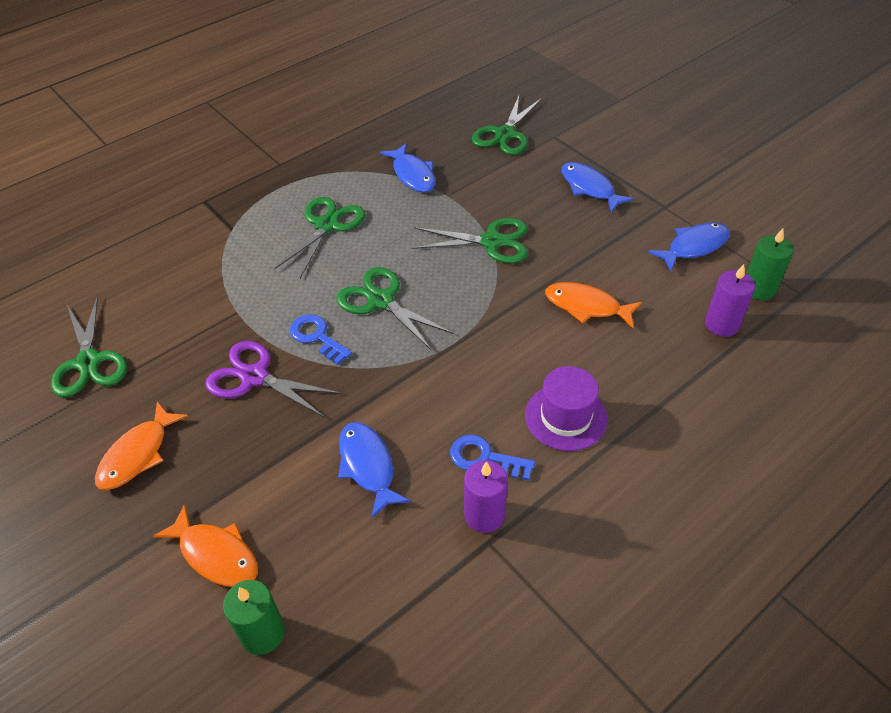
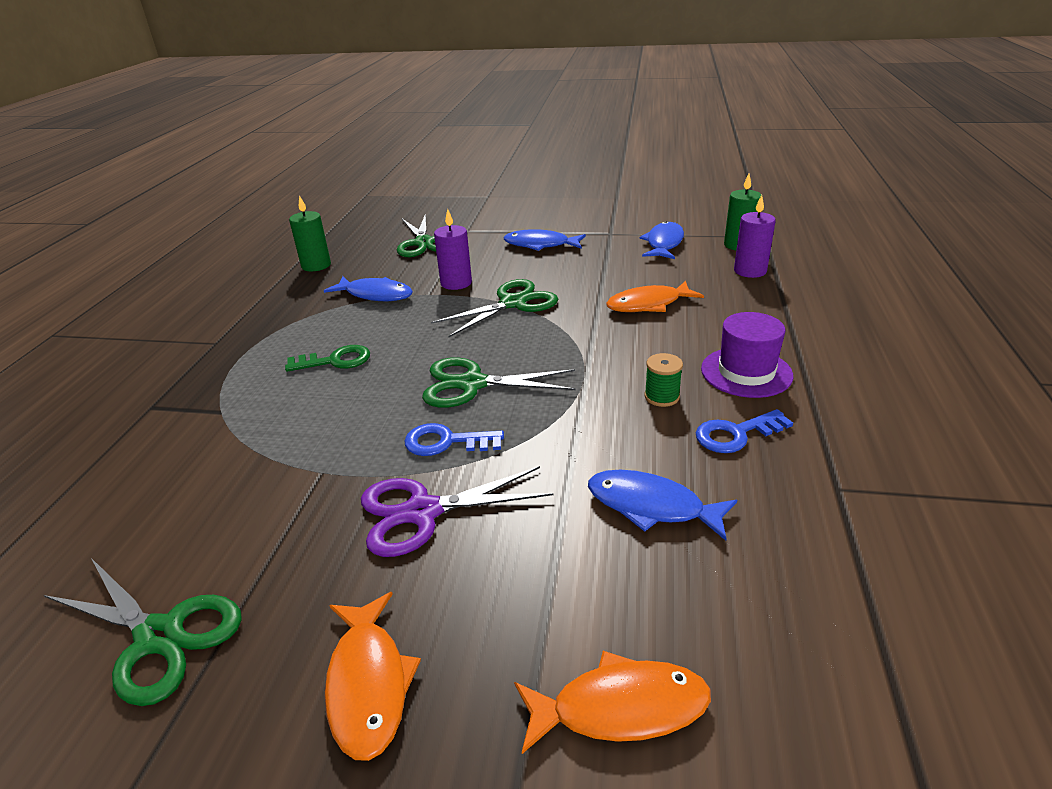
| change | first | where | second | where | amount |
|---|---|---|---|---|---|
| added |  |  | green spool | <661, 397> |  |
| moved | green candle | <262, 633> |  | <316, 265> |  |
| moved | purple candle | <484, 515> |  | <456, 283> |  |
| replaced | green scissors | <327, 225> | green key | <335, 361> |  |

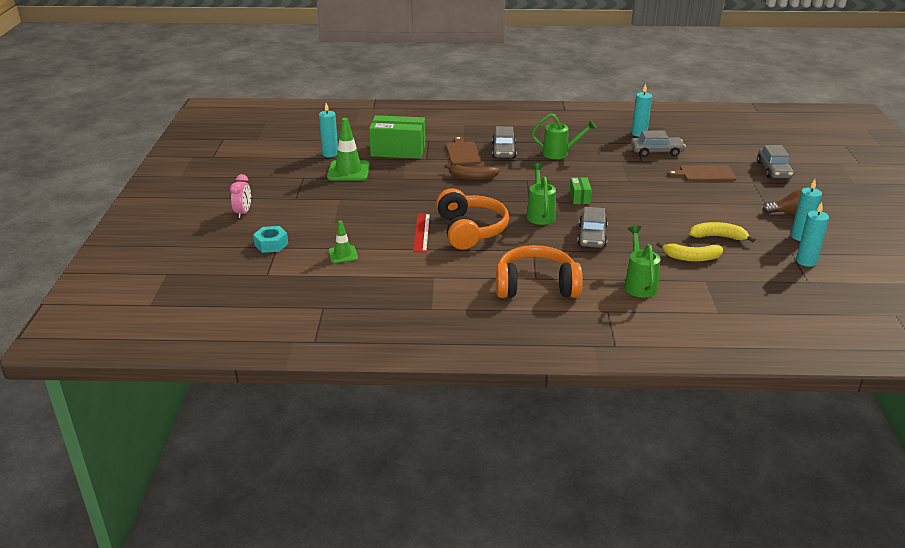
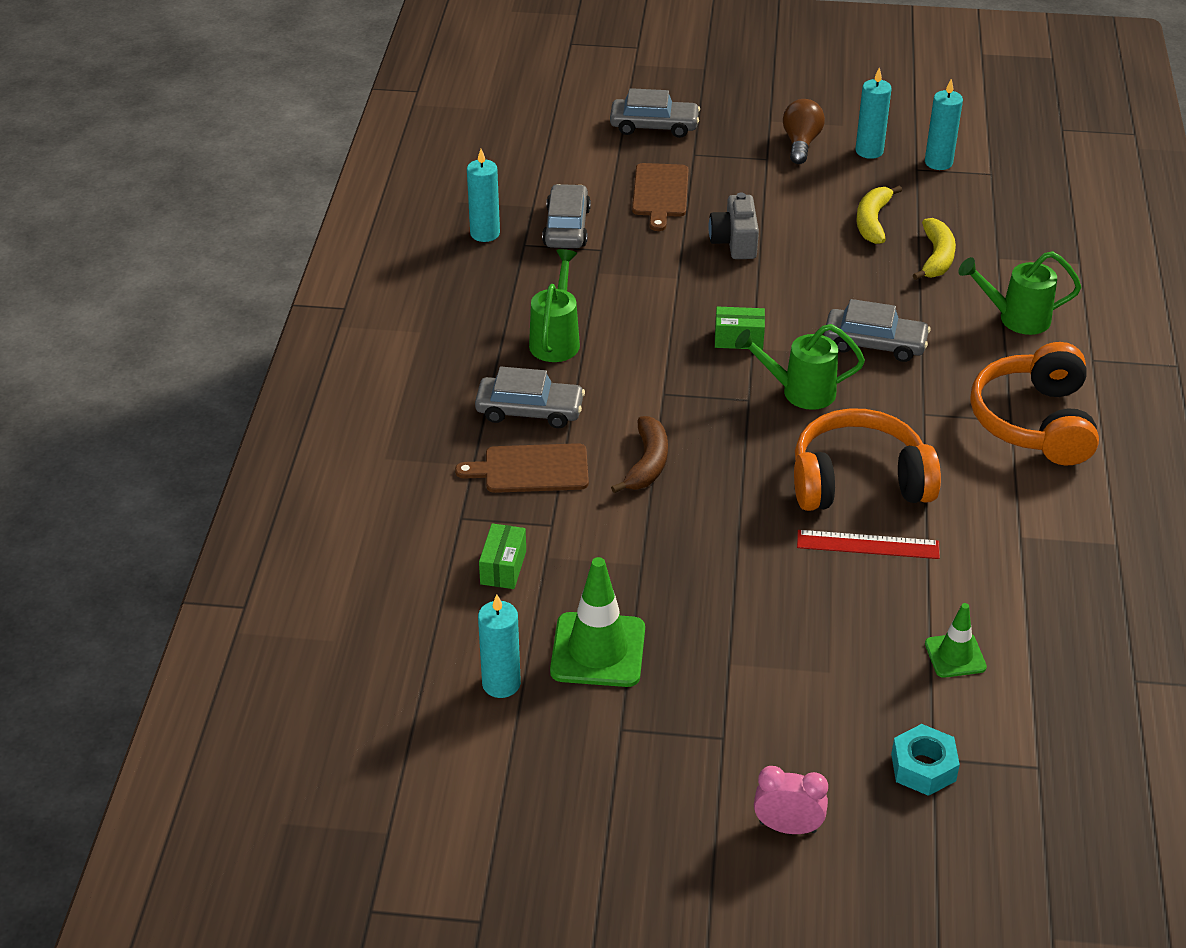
| change | first | where | second | where | amount |
|---|---|---|---|---|---|
| added |  |  | grey camera | <734, 242> |  |
| resized | green box | <398, 150> |  | <503, 567> | x0.48 |

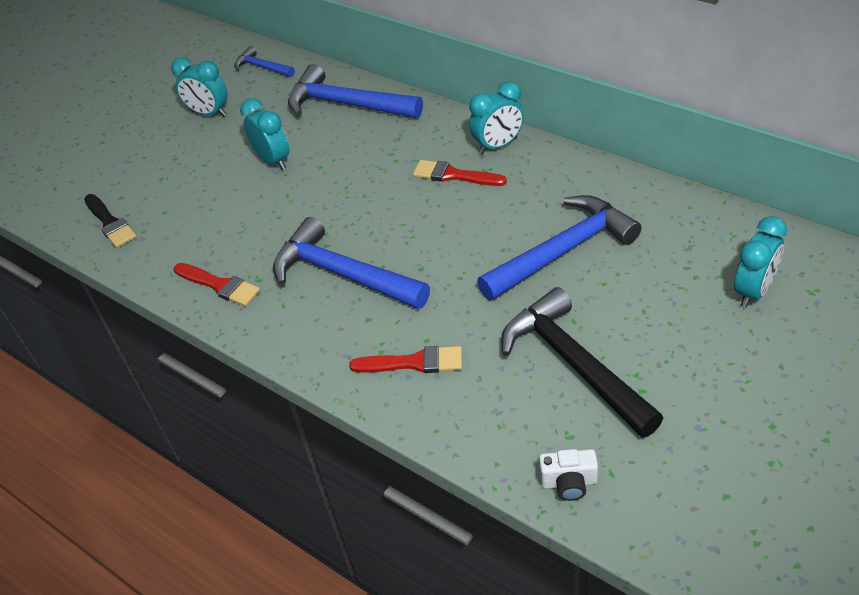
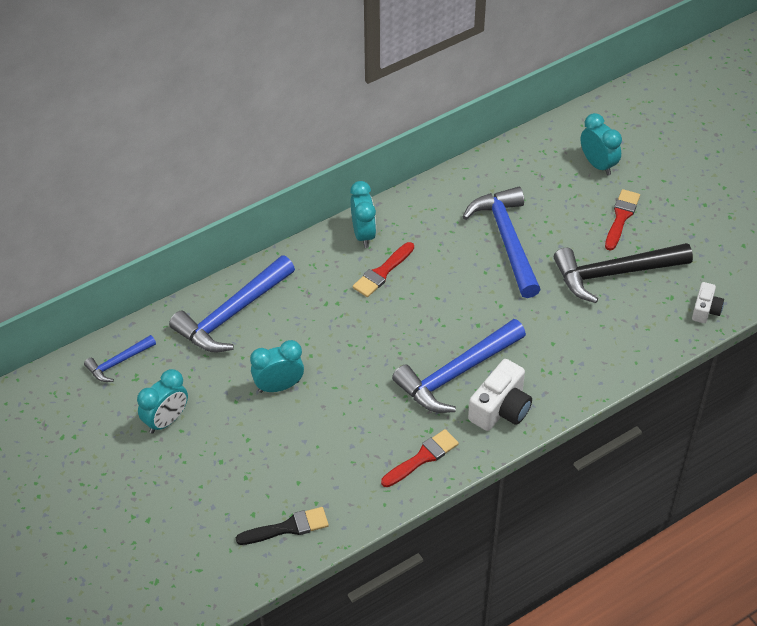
| change | first | where | second | where | amount |
|---|---|---|---|---|---|
| added |  |  | white camera | <500, 409> |  |
| moved | red brush | <414, 362> |  | <621, 217> |  |

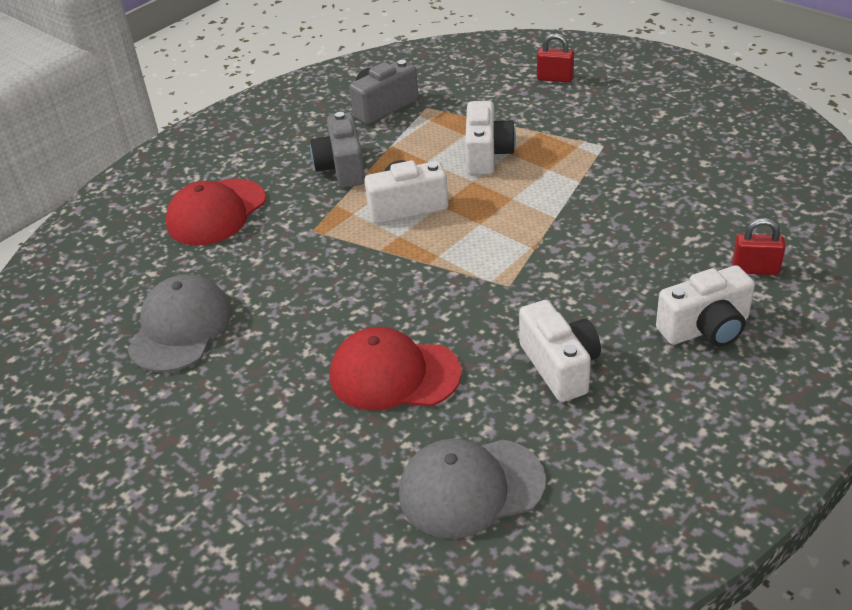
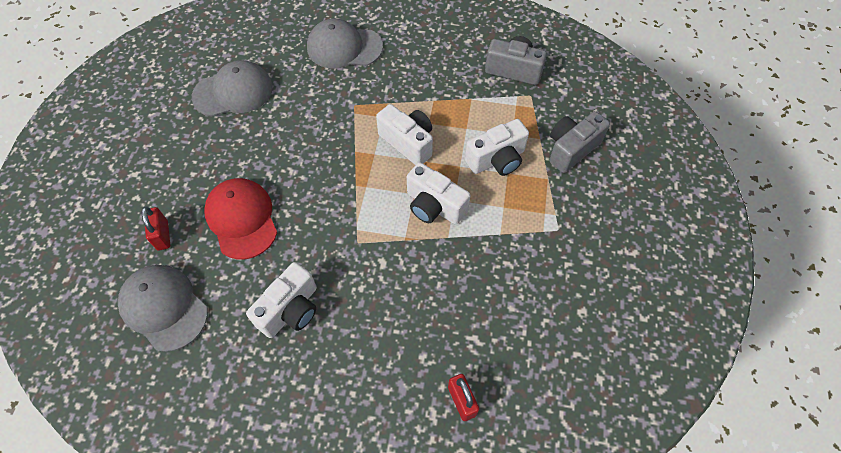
| change | first | where | second | where | amount |
|---|---|---|---|---|---|
| moved | grey camera | <342, 168> |  | <571, 149> |  |
| moved | red padlock | <555, 78> |  | <162, 235> |  |
| moved | white camera | <705, 328> |  | <434, 206> |  |
| recoloured | red cap | <216, 212> | grey cap | <344, 47> |  |

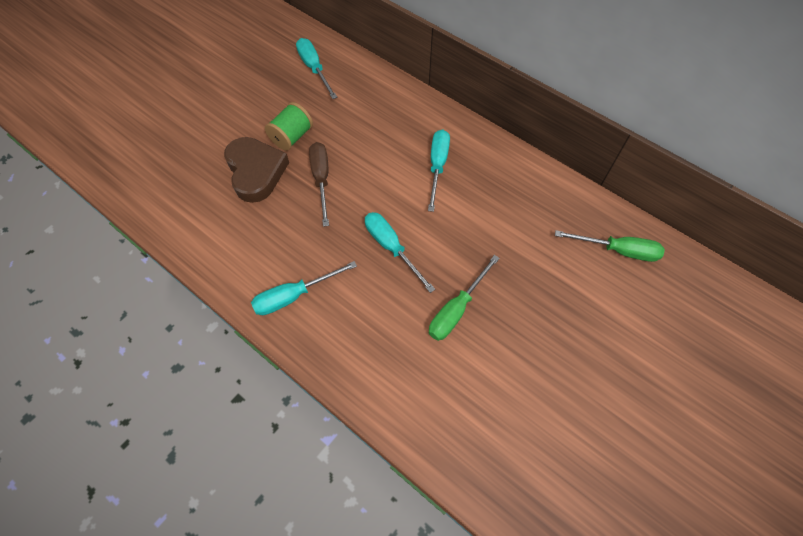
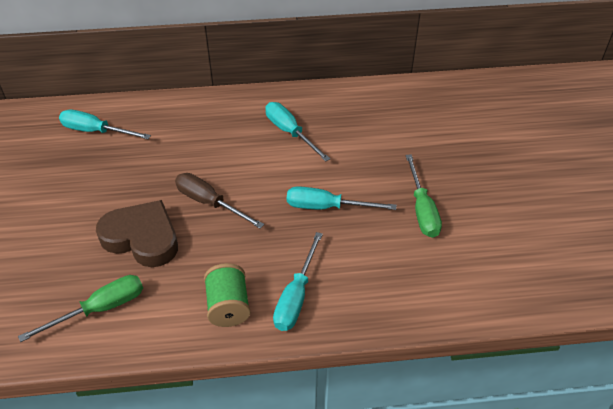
| change | first | where | second | where | amount |
|---|---|---|---|---|---|
| moved | green spool | <292, 137> |  | <228, 306> |  |
| moved | green screwdriver | <617, 250> |  | <100, 309> |  |

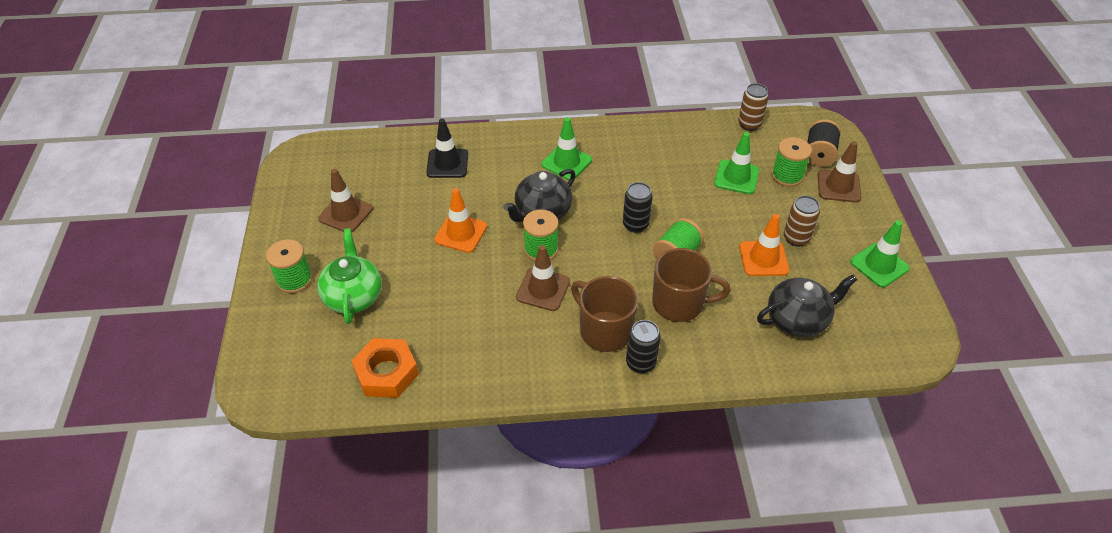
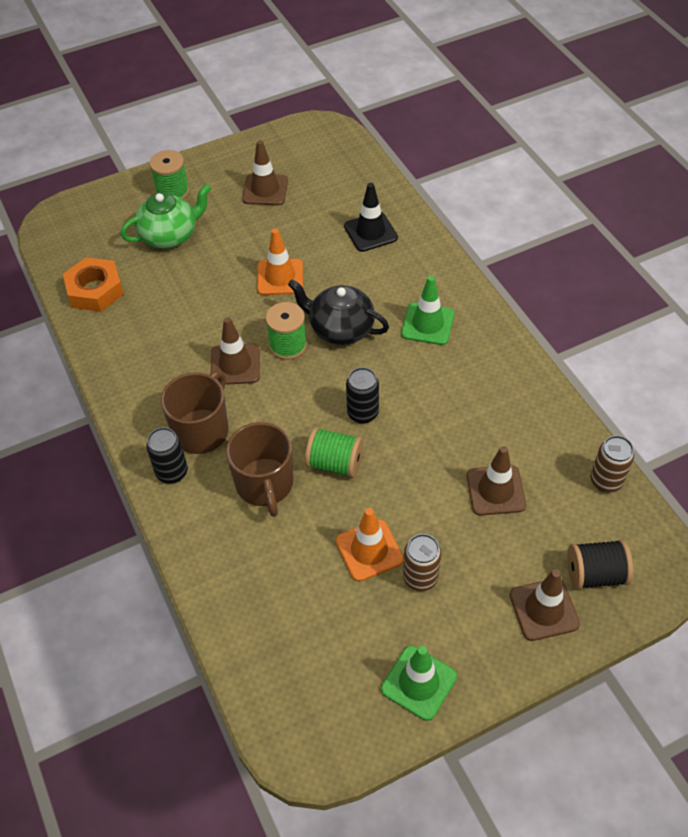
| change | first | where | second | where | amount |
|---|---|---|---|---|---|
| removed | black teapot | <797, 319> |  |  |  |
| removed | green spool | <787, 176> |  |  |  |
| recoloured | green traffic cone | <736, 177> | brown traffic cone | <495, 490> |  |

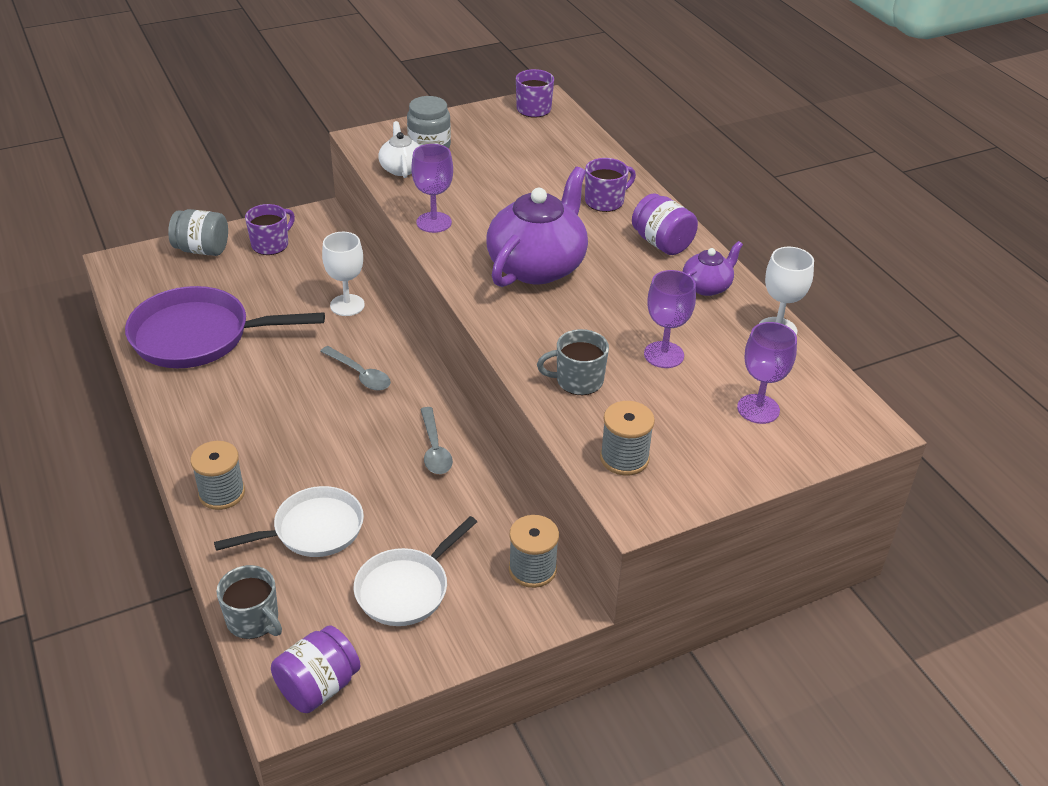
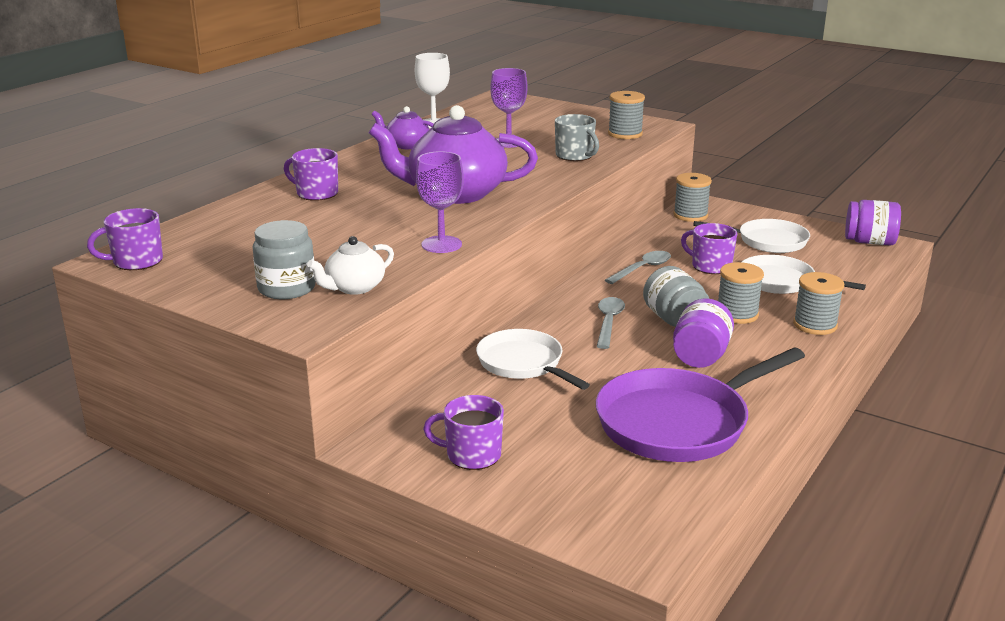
| change | first | where | second | where | amount |
|---|---|---|---|---|---|
| removed | grey mug | <253, 620> |  |  |  |
| removed | purple goblet | <758, 409> |  |  |  |
| added |  |  | purple mug | <710, 266> |  |
| added |  |  | grey spool | <737, 314> |  |
| moved | grey jar | <202, 250> |  | <674, 320> |  |
| moved | purple jar | <662, 243> |  | <700, 356> |  |
| replaced | white goblet | <347, 305> | white pan | <523, 364> |  |
| turned | purple pan | <199, 336> |  | <679, 422> | 90 degrees clockwise |

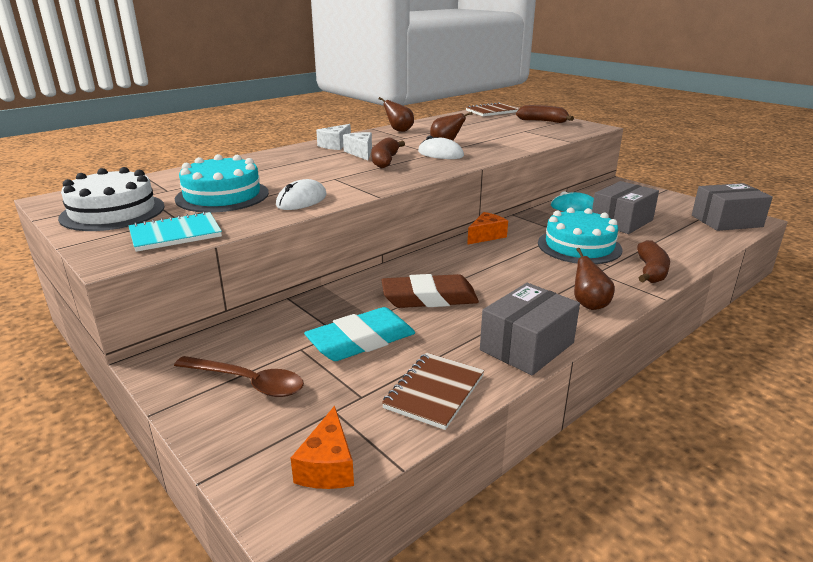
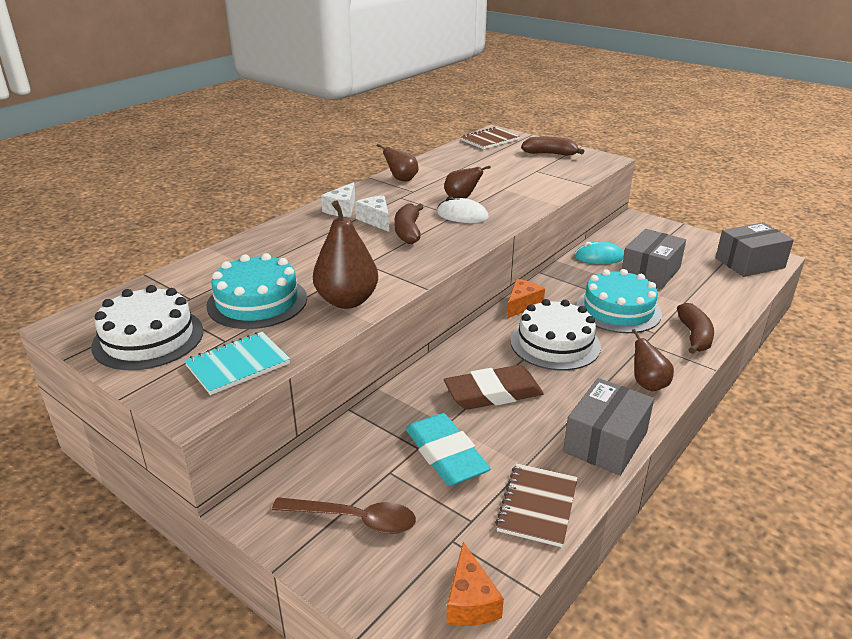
| change | first | where | second | where | amount |
|---|---|---|---|---|---|
| added |  |  | white cake | <555, 343> |  |
| replaced | white mouse | <301, 200> | brown pear | <347, 301> |  |
| turned | turquoise eraser | <361, 340> |  | <445, 455> | 75 degrees counterclockwise |

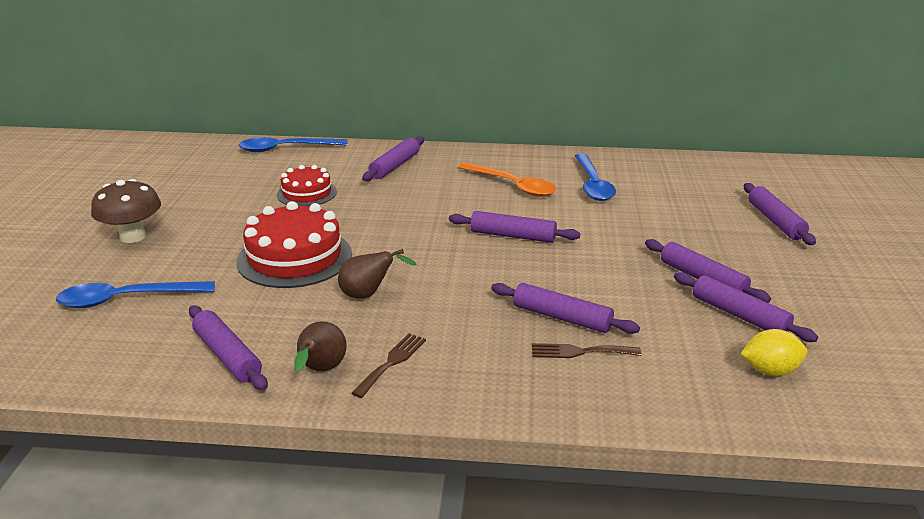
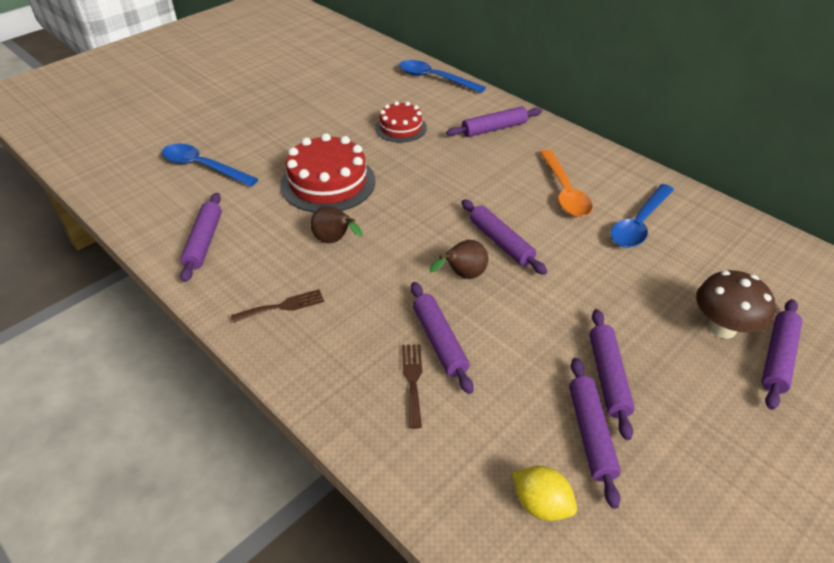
| change | first | where | second | where | amount |
|---|---|---|---|---|---|
| moved | brown mushroom | <133, 237> |  | <722, 328> |  |
| moved | brown pear | <320, 370> |  | <462, 276> |  |
| turned | brown fork | <580, 352> |  | <413, 380> | 45 degrees clockwise |

